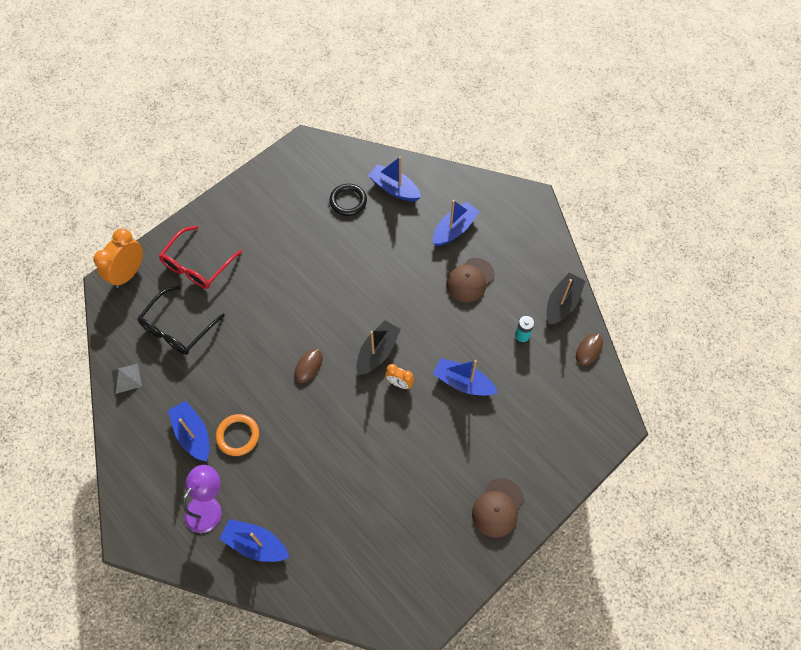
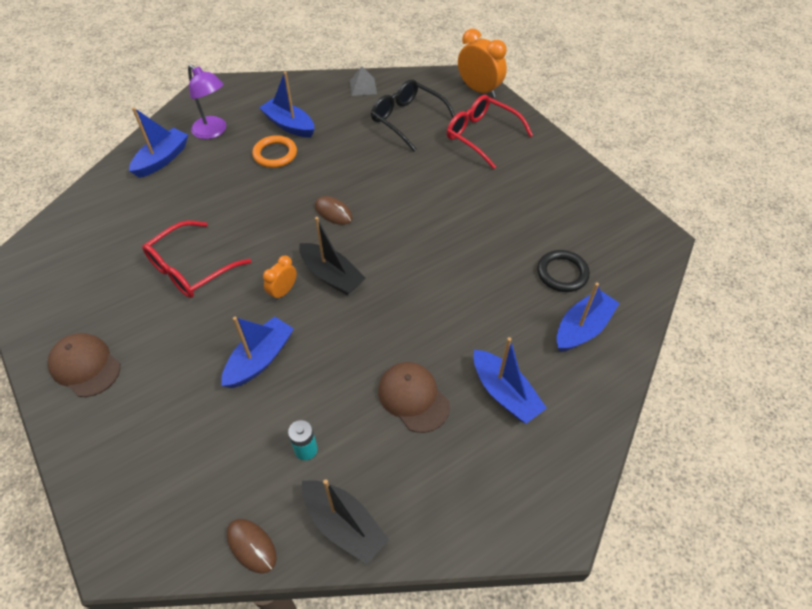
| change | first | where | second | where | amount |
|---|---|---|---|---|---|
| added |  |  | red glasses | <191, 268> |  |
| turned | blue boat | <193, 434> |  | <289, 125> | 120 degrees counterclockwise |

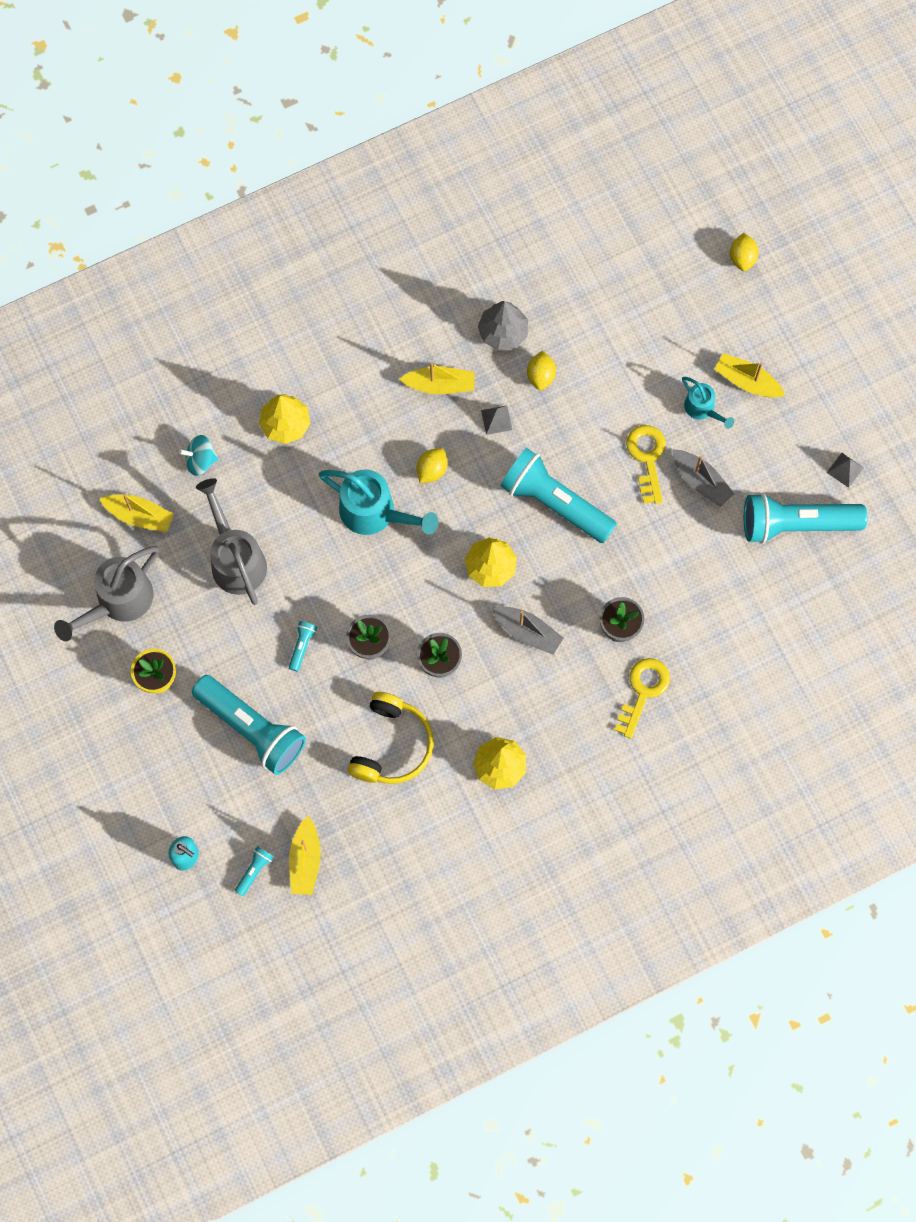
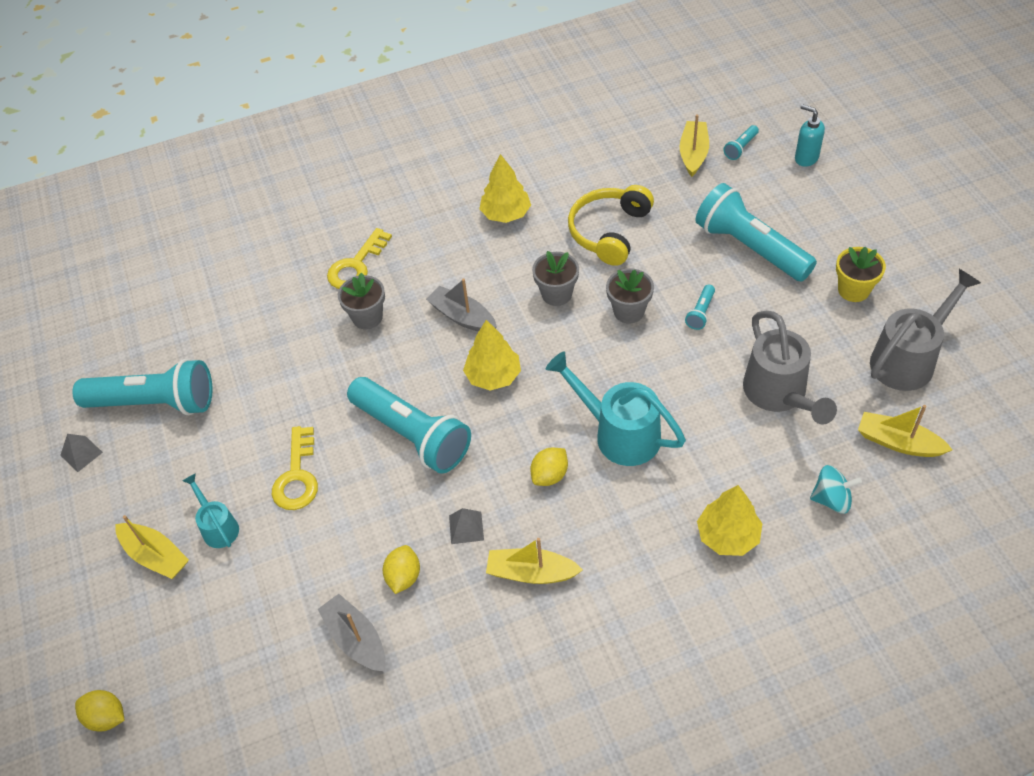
| change | first | where | second | where | amount |
|---|---|---|---|---|---|
| removed | grey tree | <503, 332> |  |  |  |
| moved | grey boat | <701, 481> |  | <356, 639> |  |
| turned | yellow lemon | <742, 258> |  | <106, 717> | 75 degrees counterclockwise |

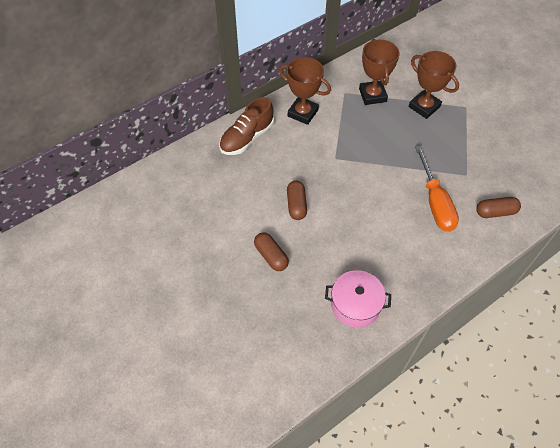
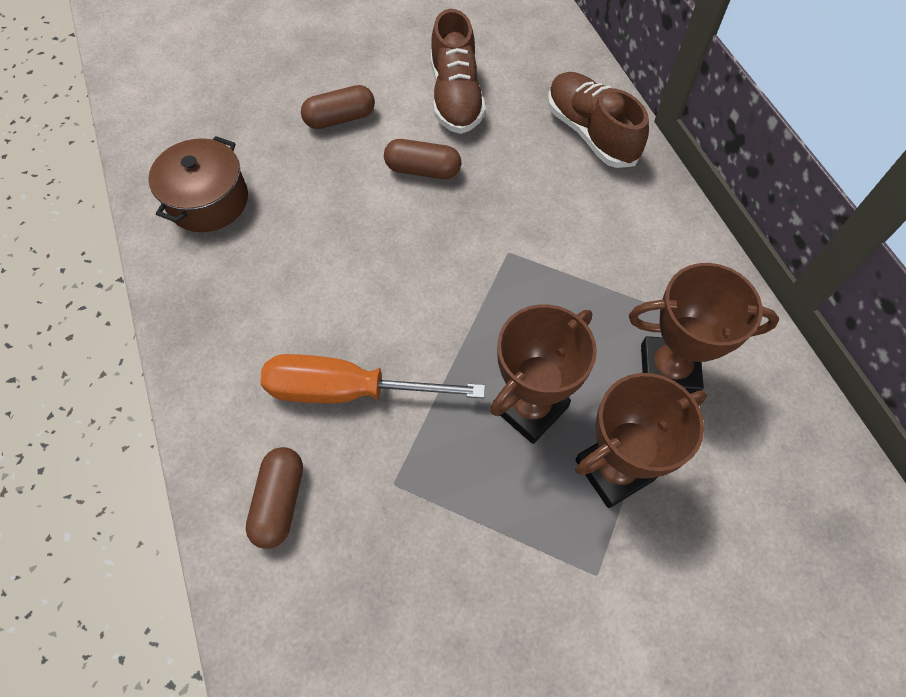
| change | first | where | second | where | amount |
|---|---|---|---|---|---|
| added |  |  | brown shoe | <456, 97> |  |
| moved | brown trophy | <303, 113> |  | <530, 407> |  |
| recoloured | pink pot | <355, 305> | brown pot | <208, 201> |  |

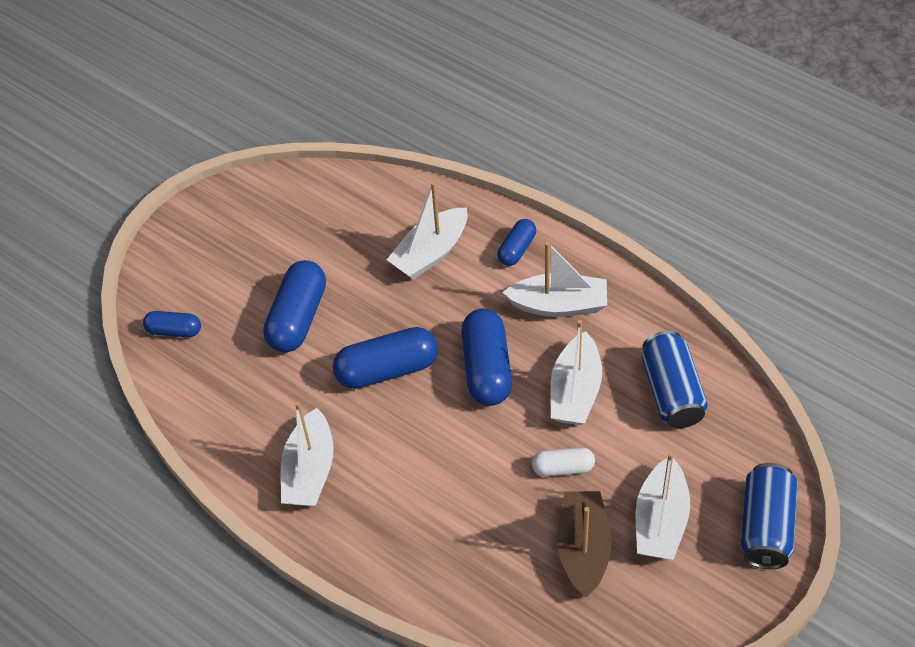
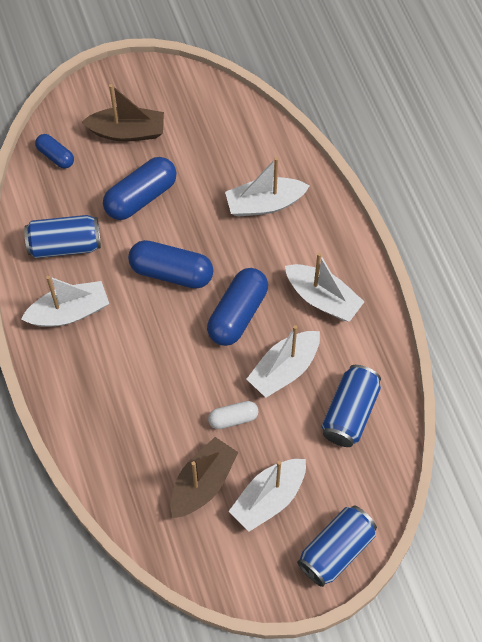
| change | first | where | second | where | amount |
|---|---|---|---|---|---|
| removed | blue capsule | <517, 249> |  |  |  |
| added |  |  | blue can | <65, 245> |  |
| added |  |  | brown boat | <127, 132> |  |
| turned | white boat | <309, 471> |  | <69, 312> | 150 degrees counterclockwise |
| turned | white capsule | <563, 468> |  | <233, 418> | 45 degrees counterclockwise |

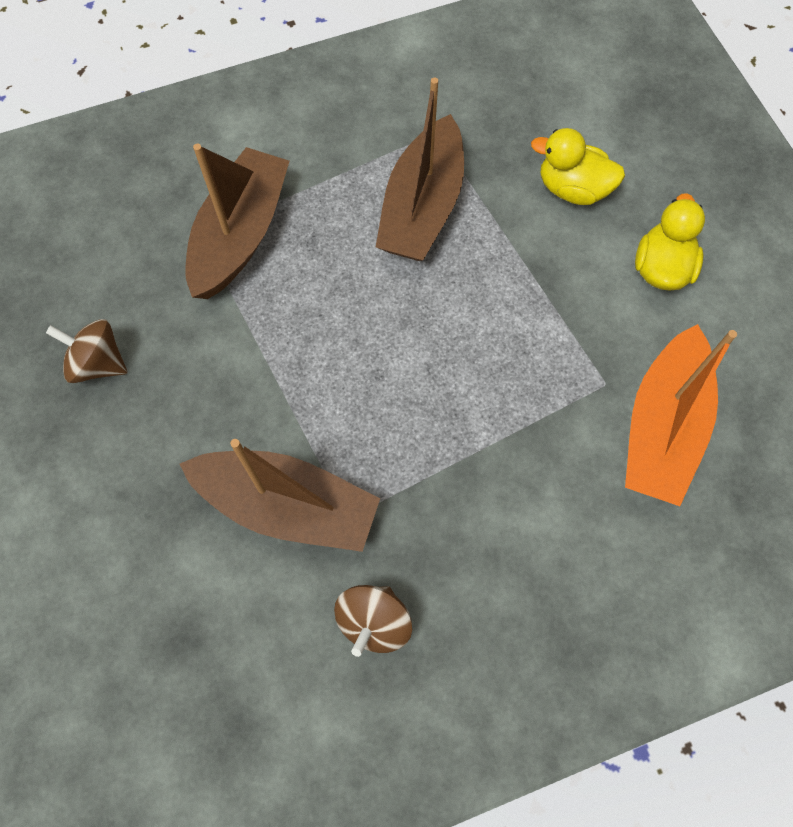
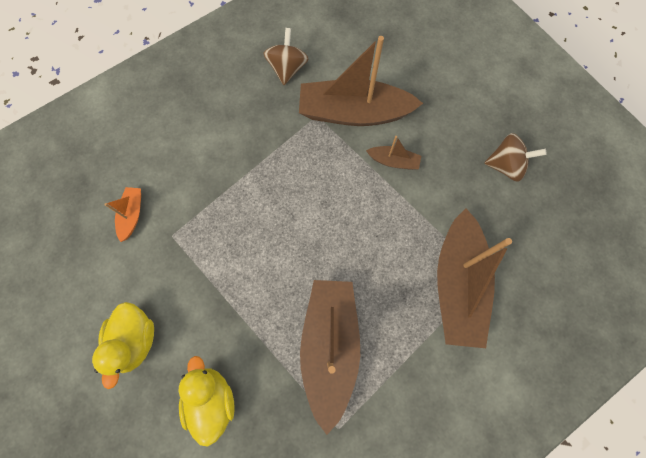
| change | first | where | second | where | amount |
|---|---|---|---|---|---|
| added |  |  | brown boat | <393, 161> |  |
| turned | yellow duck | <572, 189> |  | <212, 399> | 105 degrees counterclockwise |
| resized | orange boat | <662, 427> |  | <132, 215> | x0.44 |

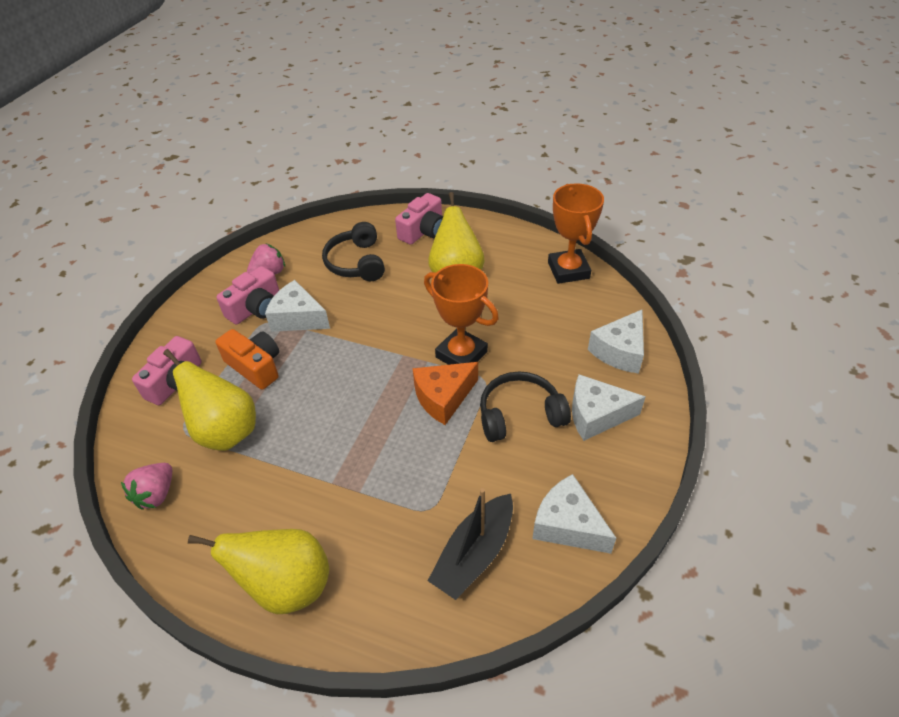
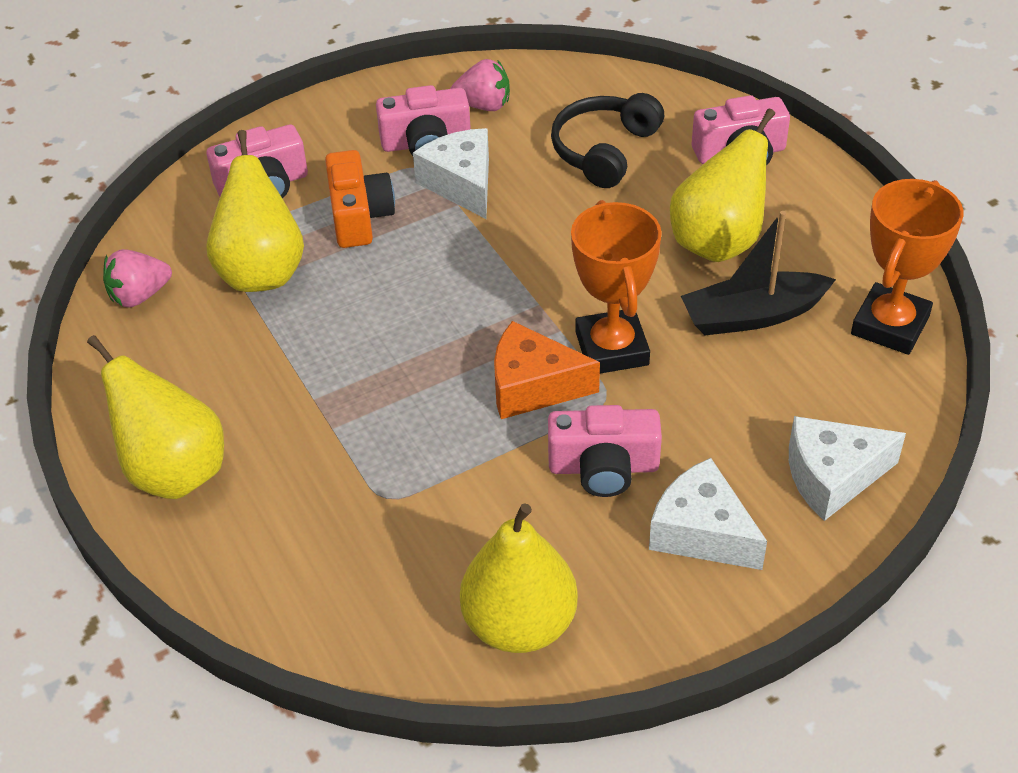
| change | first | where | second | where | amount |
|---|---|---|---|---|---|
| moved | black boat | <474, 553> |  | <752, 315> |  |
| replaced | black headphones | <520, 415> | pink camera | <603, 467> |  |
| replaced | white cheese | <567, 525> | yellow pear | <519, 624> |  |

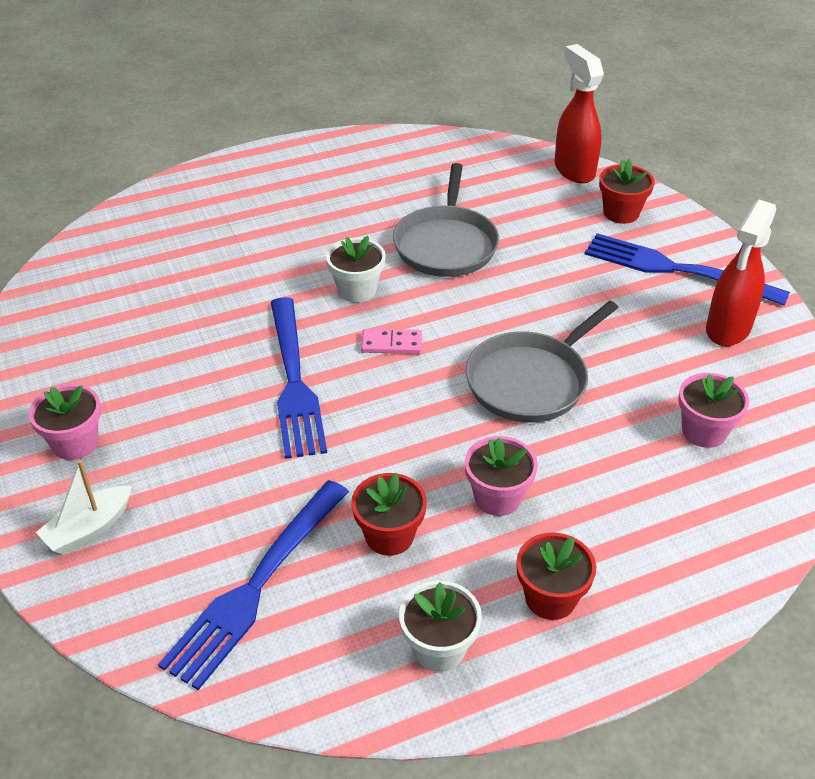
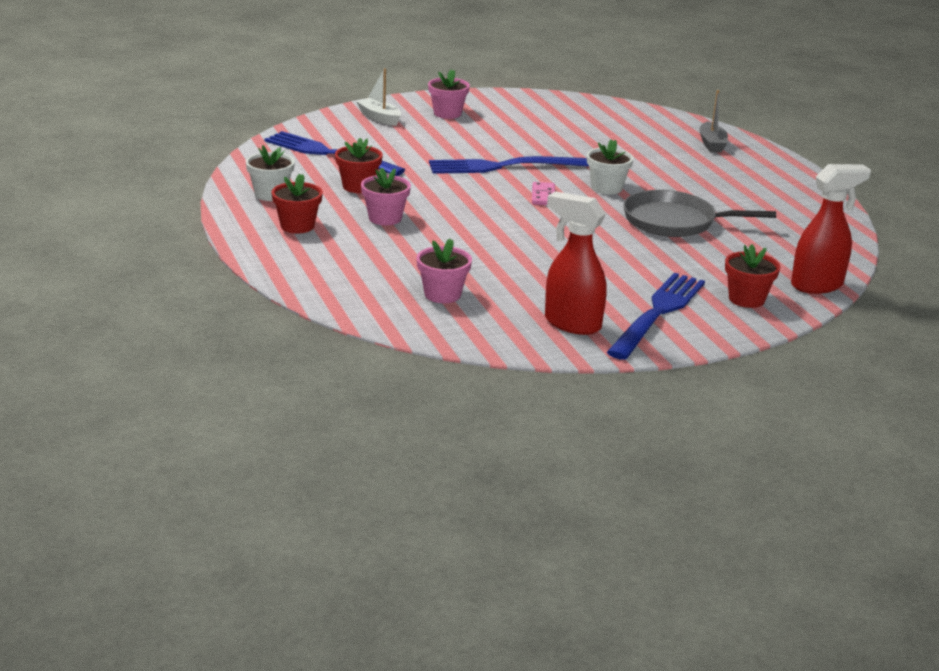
| change | first | where | second | where | amount |
|---|---|---|---|---|---|
| removed | grey pan | <530, 381> |  |  |  |
| added |  |  | grey boat | <711, 144> |  |

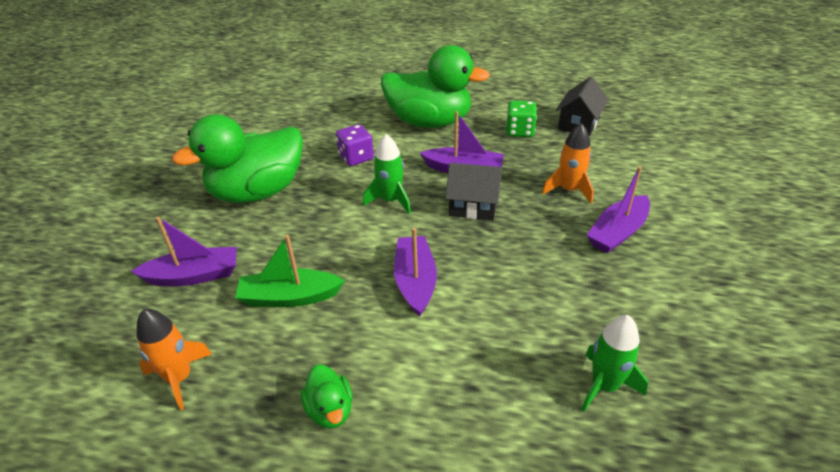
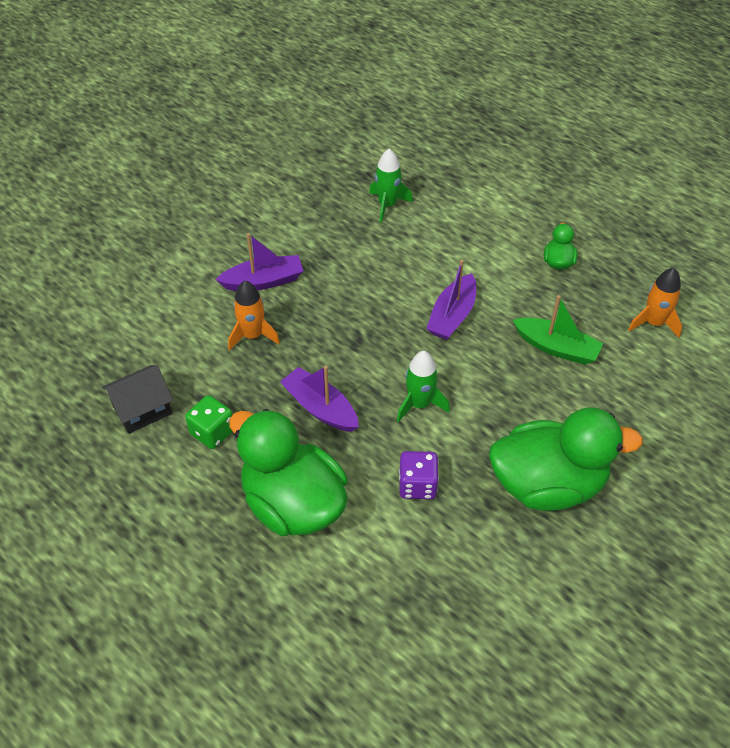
| change | first | where | second | where | amount |
|---|---|---|---|---|---|
| removed | purple boat | <194, 275> |  |  |  |
| removed | black house | <473, 206> |  |  |  |

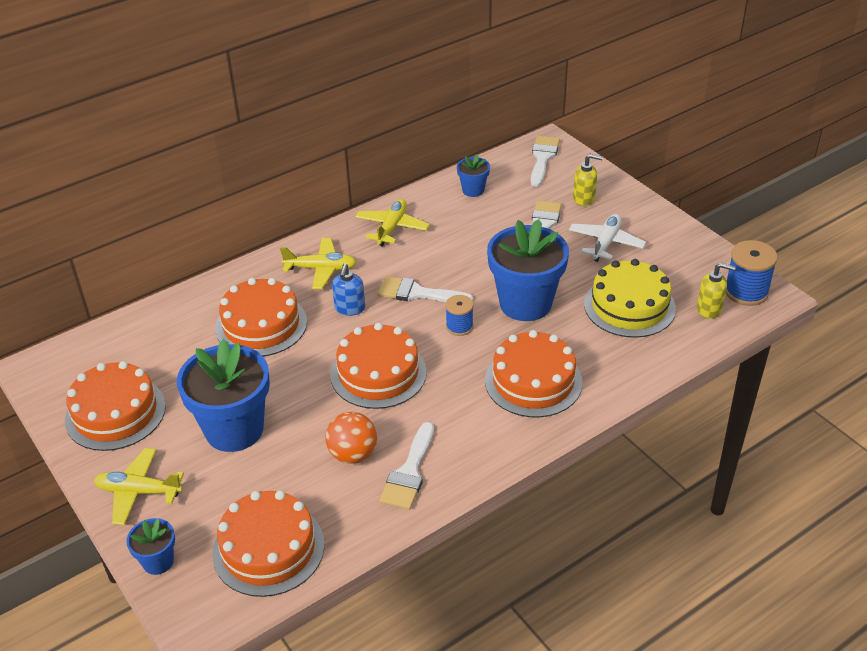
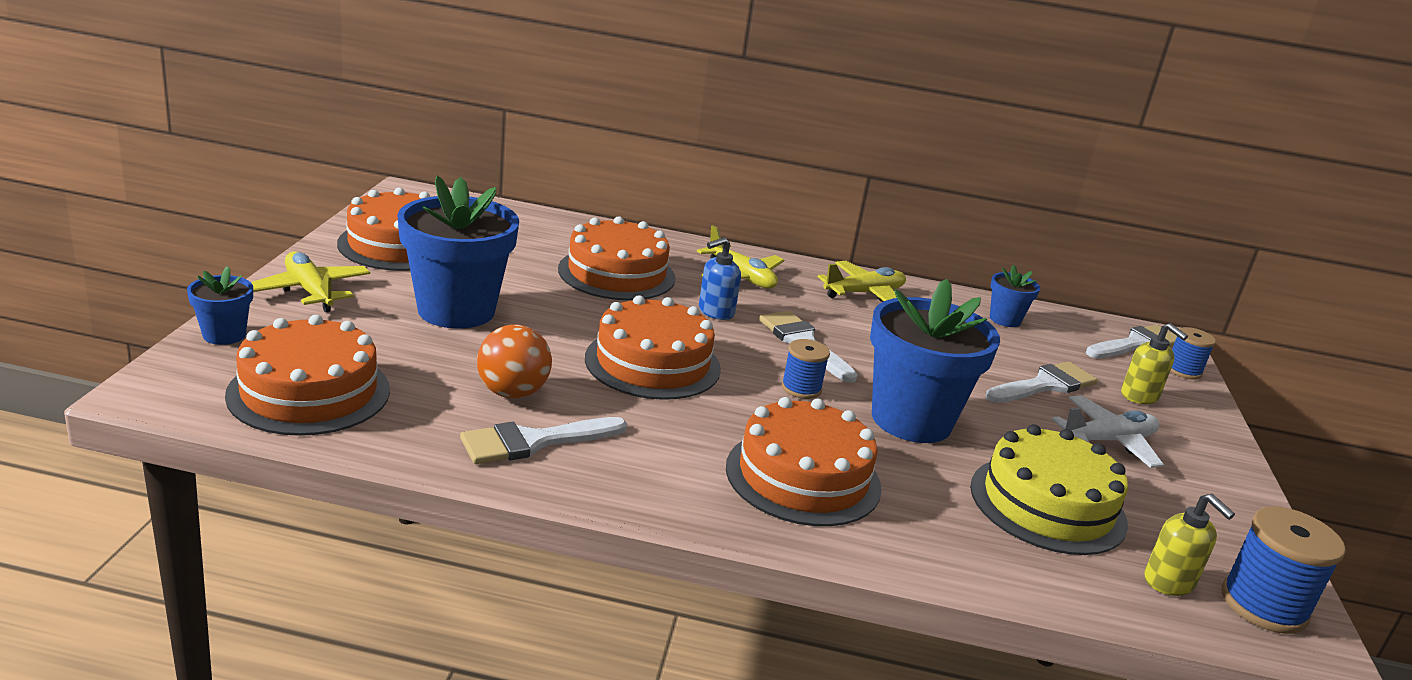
| change | first | where | second | where | amount |
|---|---|---|---|---|---|
| added |  |  | blue spool | <1183, 370> |  |

